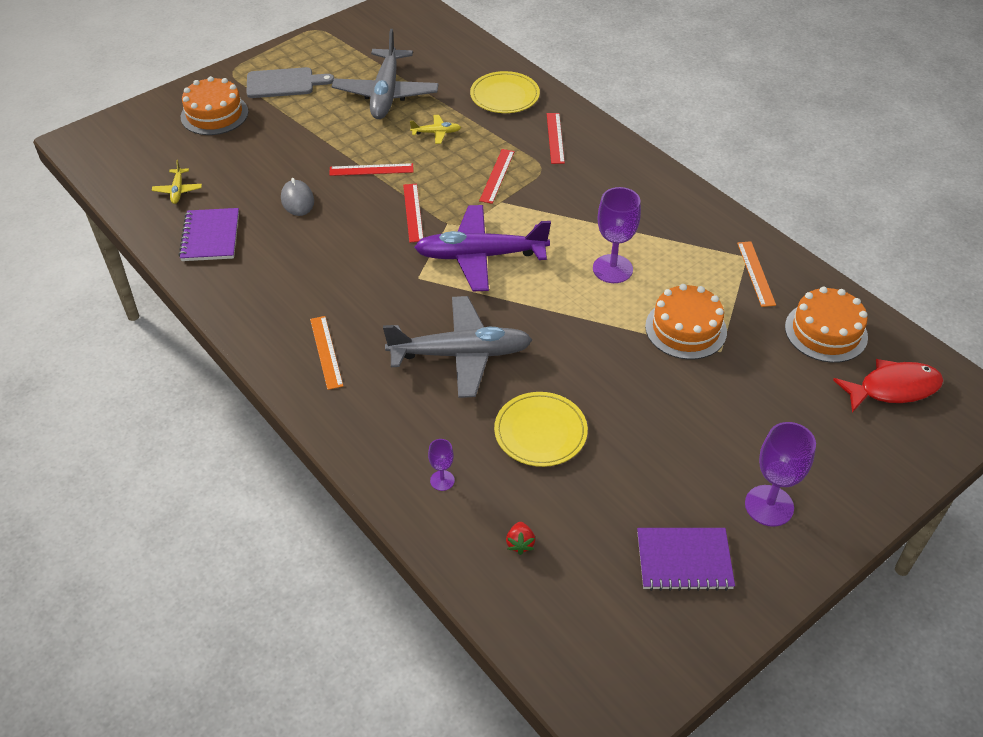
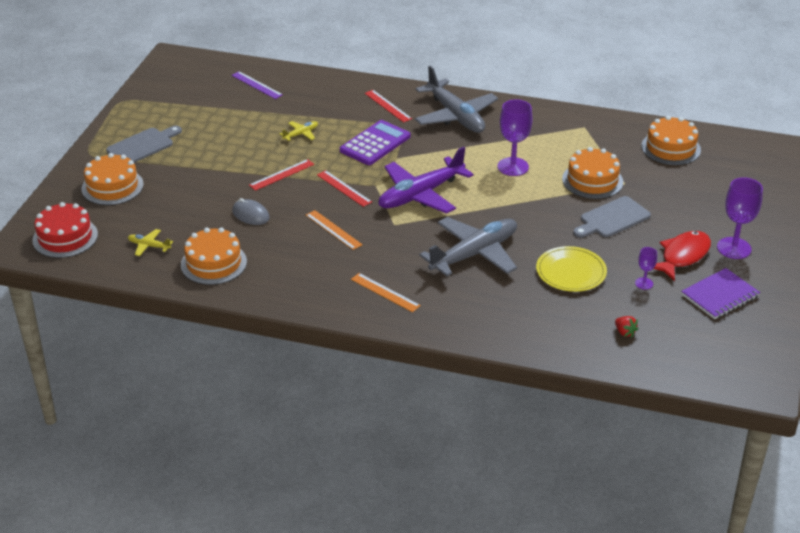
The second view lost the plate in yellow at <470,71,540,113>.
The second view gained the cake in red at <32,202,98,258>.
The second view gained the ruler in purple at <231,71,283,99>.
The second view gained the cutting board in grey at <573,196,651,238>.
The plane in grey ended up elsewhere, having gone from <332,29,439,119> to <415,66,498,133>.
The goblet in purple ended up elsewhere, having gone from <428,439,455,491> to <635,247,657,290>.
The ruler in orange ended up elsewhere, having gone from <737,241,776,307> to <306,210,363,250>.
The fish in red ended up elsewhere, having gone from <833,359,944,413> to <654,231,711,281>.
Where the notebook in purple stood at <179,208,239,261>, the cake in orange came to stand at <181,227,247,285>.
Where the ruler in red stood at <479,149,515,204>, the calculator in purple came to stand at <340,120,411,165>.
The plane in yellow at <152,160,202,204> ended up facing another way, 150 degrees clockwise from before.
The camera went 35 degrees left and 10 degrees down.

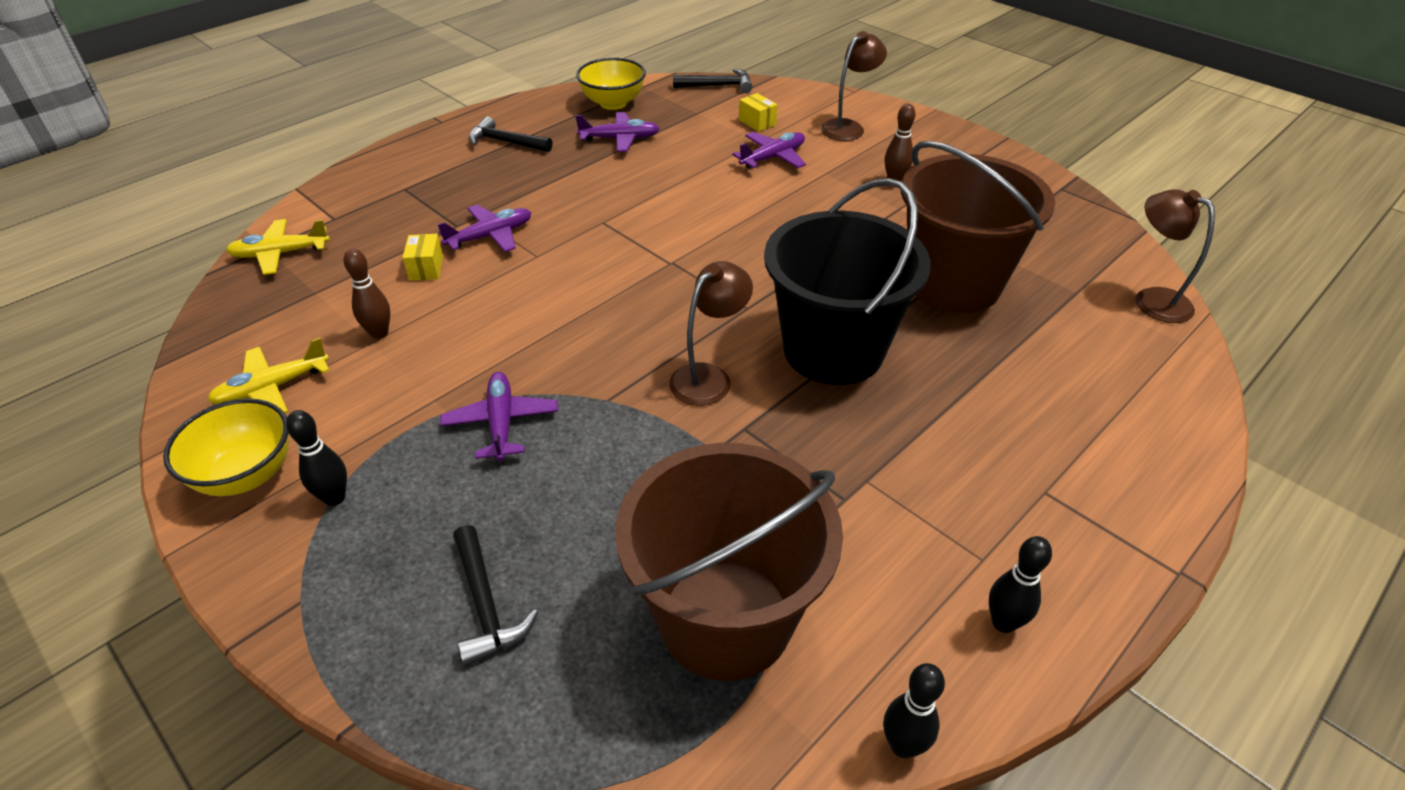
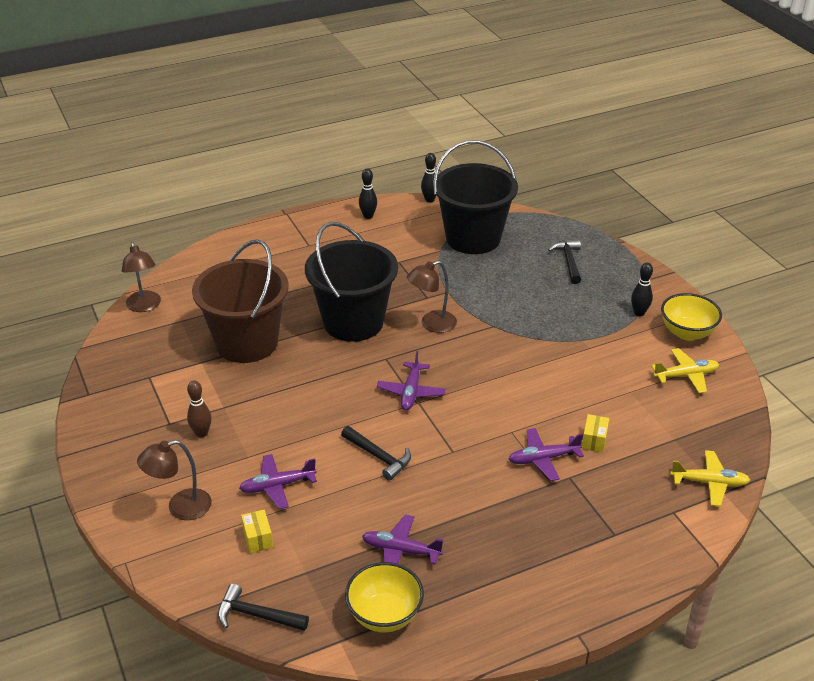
The second view lost the bowling pin in brown at <344,248,390,339>.
The plane in purple ended up elsewhere, having gone from <440,372,558,461> to <377,351,446,411>.
The hammer in black ended up elsewhere, having gone from <469,116,552,152> to <341,426,411,481>.
What was the bucket in brown at <615,443,843,681> turned into the bucket in black at <433,140,518,254>.
The camera went 160 degrees left and 5 degrees down.

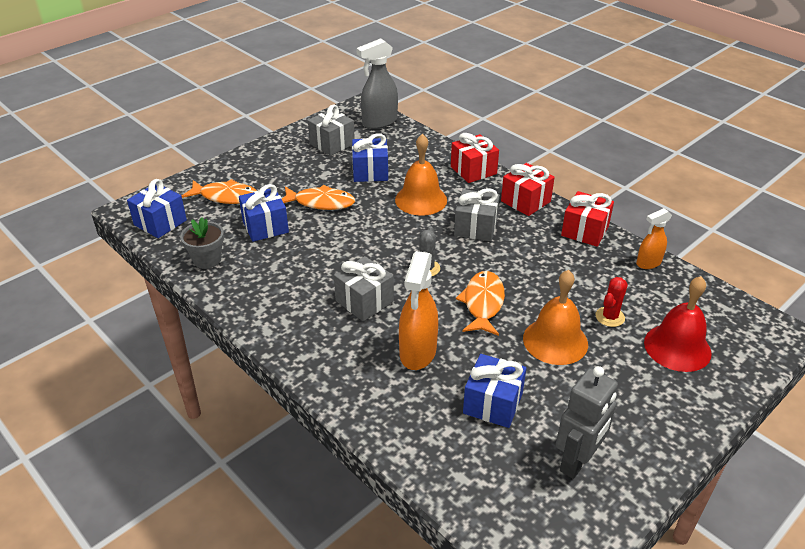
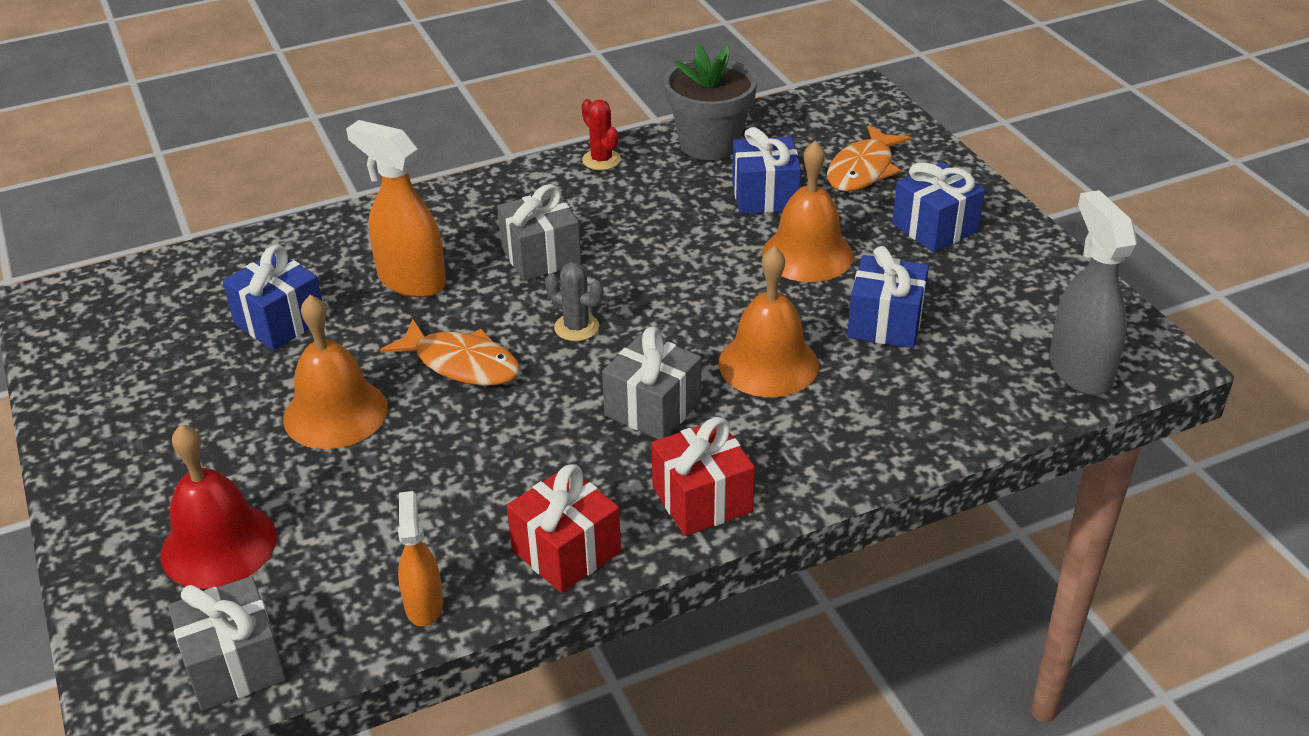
The second view lost the gift in red at <451,133,499,183>.
The second view lost the robot in grey at <556,366,618,479>.
The gift in blue ended up elsewhere, having gone from <127,179,187,238> to <892,162,985,252>.
The gift in grey ended up elsewhere, having gone from <308,104,355,156> to <168,576,286,711>.
The cactus in red ended up elsewhere, having gone from <596,277,628,327> to <581,99,621,170>.
Where the fish in orange stood at <282,185,355,210>, the bell in orange came to stand at <762,141,854,282>.
The size of the flower pot in grey at <180,217,224,269> changed by a factor of 1.52.
The camera went 110 degrees right and 0 degrees up.

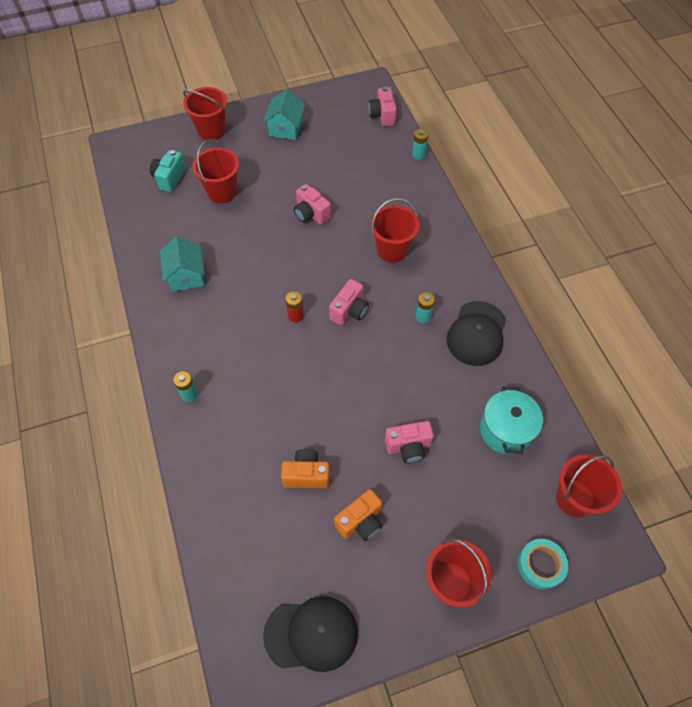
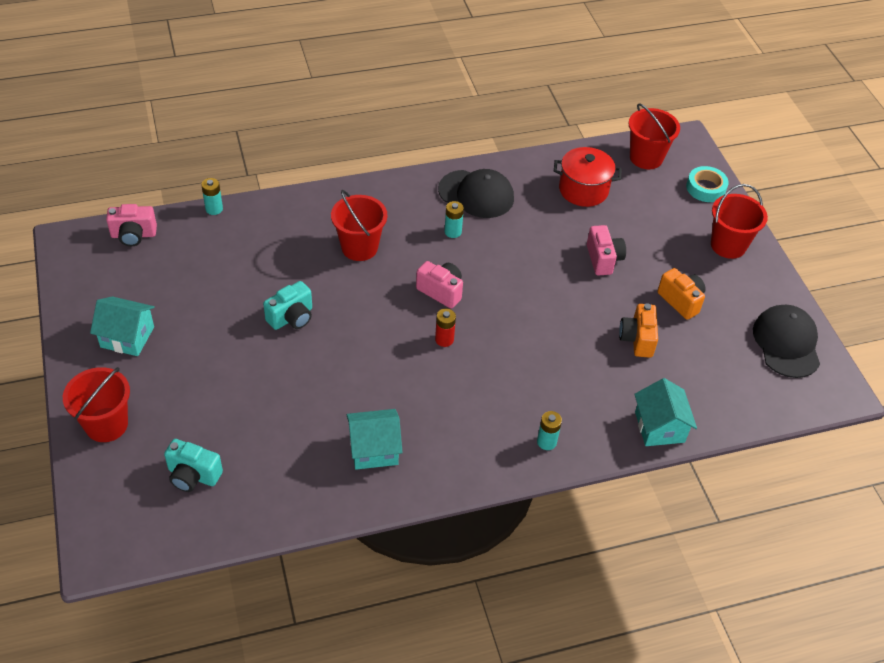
The second view lost the bucket in red at <192,139,239,204>.
The second view gained the house in turquoise at <634,378,697,446>.
What was the camera in pink at <294,184,331,225> turned into the camera in turquoise at <263,281,312,330>.
What was the pot in turquoise at <480,386,543,455> turned into the pot in red at <554,147,621,207>.
The camera went 90 degrees left and 10 degrees down.

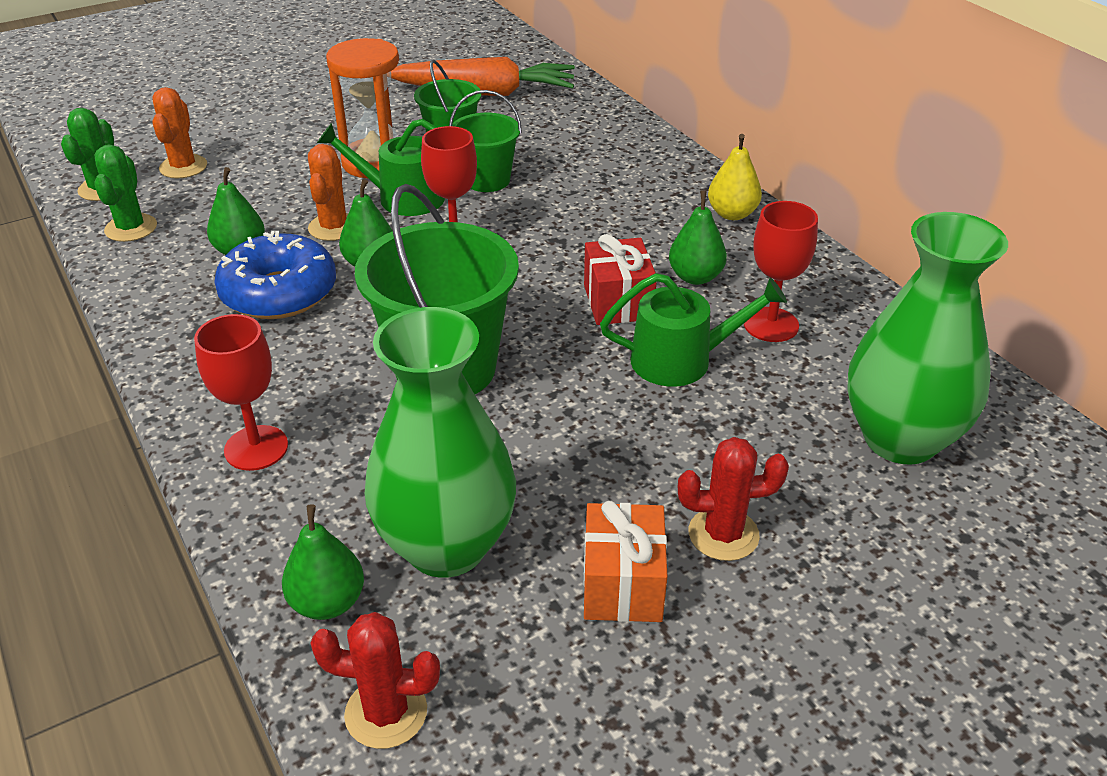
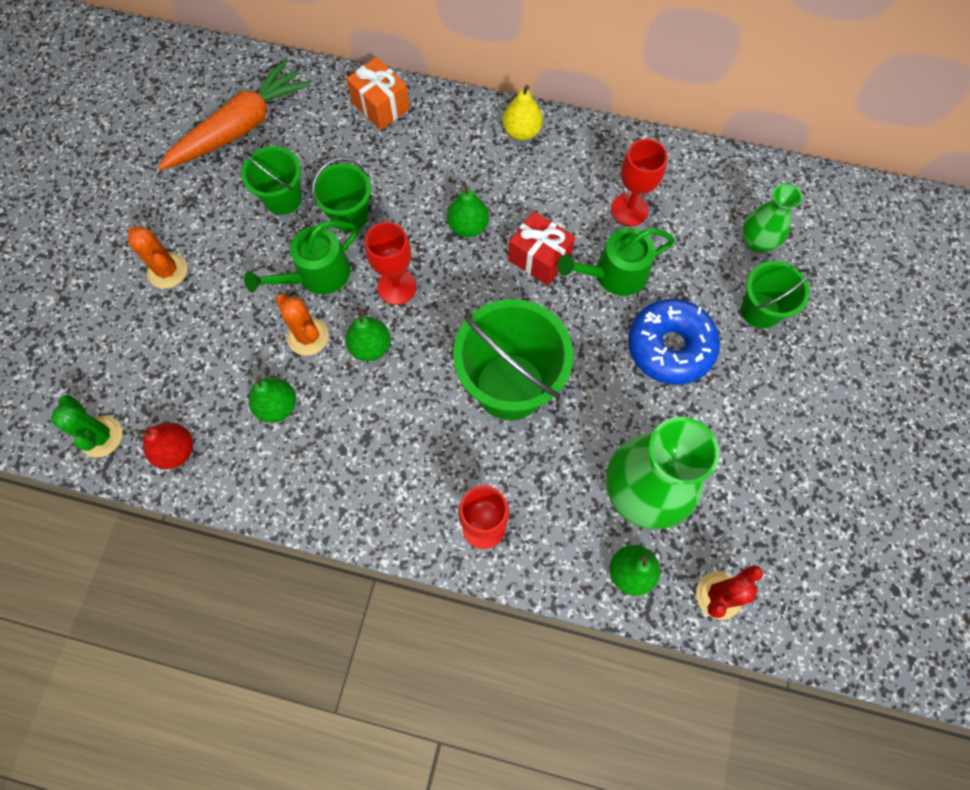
The second view lost the hourglass in orange at <326,38,399,178>.
The second view lost the cactus in red at <678,437,789,561>.
The second view gained the bucket in green at <741,261,810,329>.
The cactus in orange ended up elsewhere, having gone from <152,87,207,178> to <128,227,187,289>.
The donut in blue ended up elsewhere, having gone from <214,231,336,319> to <628,299,720,385>.
The gift in orange ended up elsewhere, having gone from <584,501,668,622> to <346,57,410,130>.
The pear in green ended up elsewhere, having gone from <669,190,727,285> to <447,181,489,237>.
Where the cactus in green stood at <94,145,157,242>, the pear in red came to stand at <137,423,193,469>.
The watering can in green at <600,273,787,387> ended up facing another way, 150 degrees counterclockwise from before.
The size of the vase in green at <847,212,1008,465> changed by a factor of 0.54.
The camera went 45 degrees left and 30 degrees up.

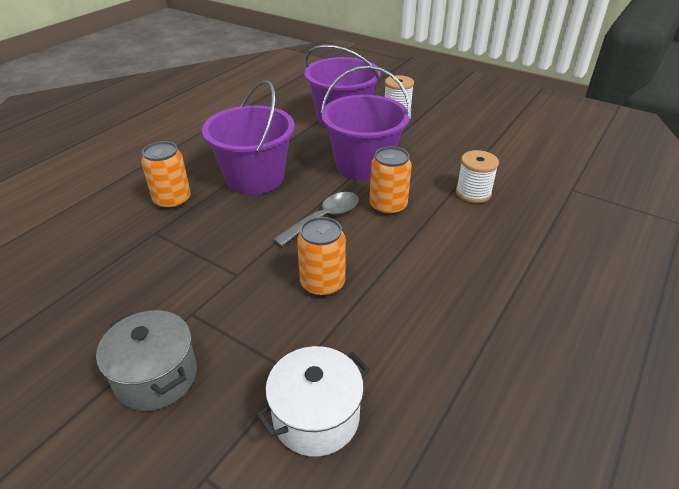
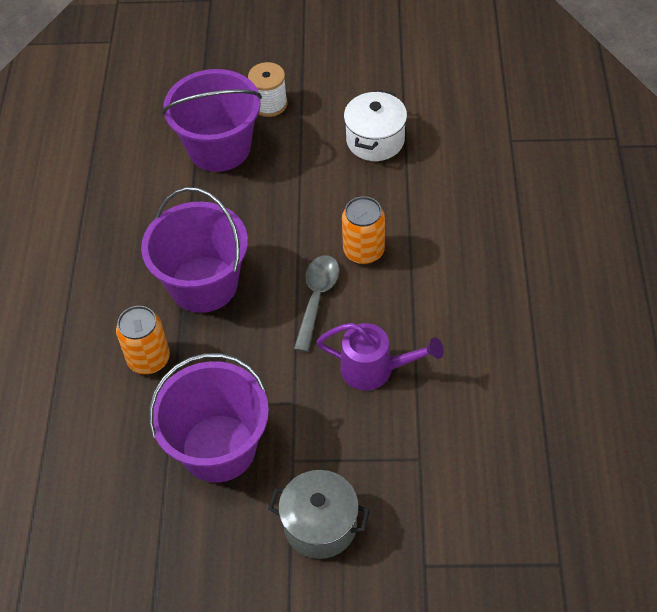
The second view lost the spool in white at <456,150,499,203>.
The pot in white ended up elsewhere, having gone from <256,346,370,457> to <344,90,407,161>.
The bucket in purple ended up elsewhere, having gone from <321,66,411,180> to <149,353,269,483>.
Where the can in orange stood at <297,217,346,297>, the watering can in purple came to stand at <317,323,444,390>.
The camera went 30 degrees left and 15 degrees up.

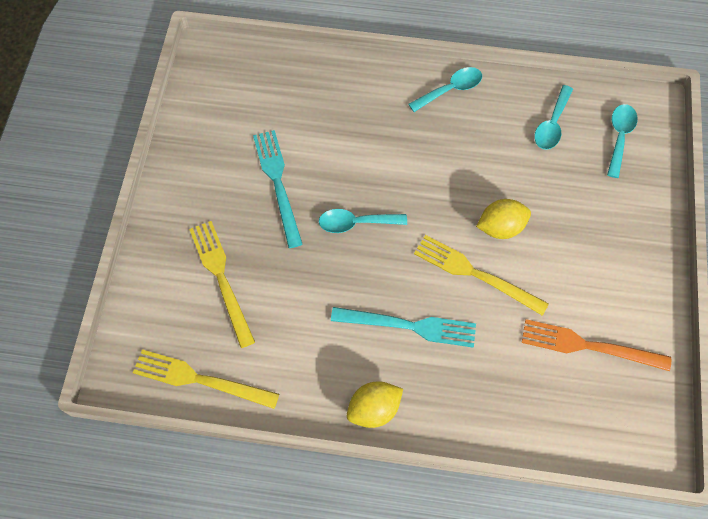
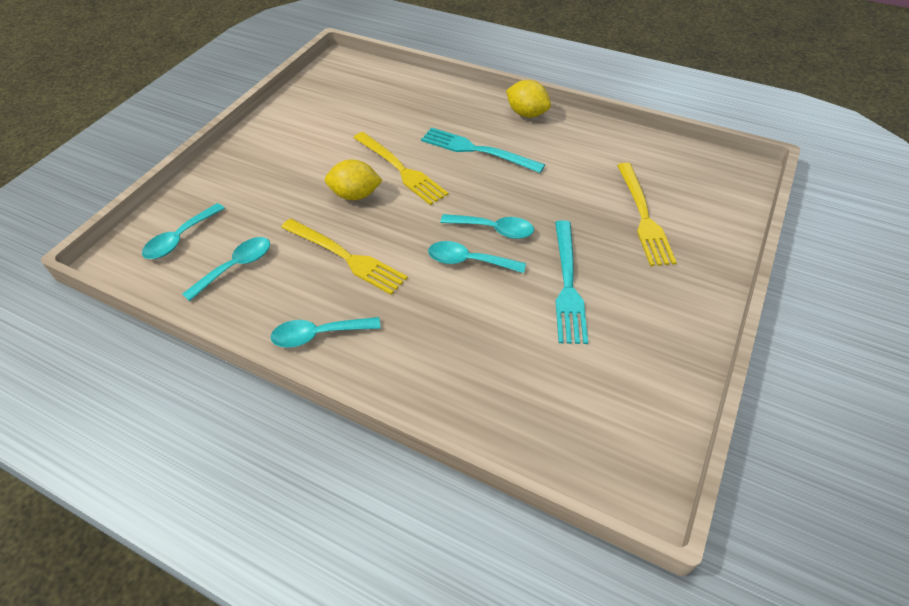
The second view lost the fork in orange at <522,319,671,371>.
The second view gained the spoon in turquoise at <428,241,526,273>.
The fork in yellow ended up elsewhere, having gone from <133,349,279,409> to <281,218,408,295>.
The lemon in yellow at <347,382,403,428> ended up facing another way, 45 degrees clockwise from before.
The camera went 160 degrees left and 15 degrees down.

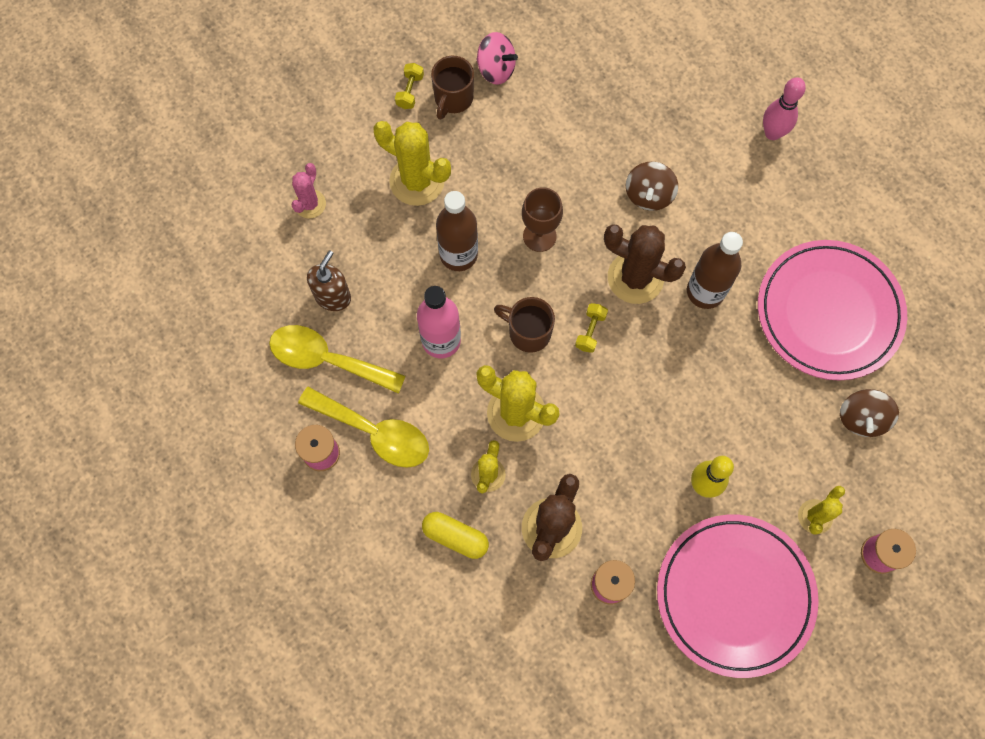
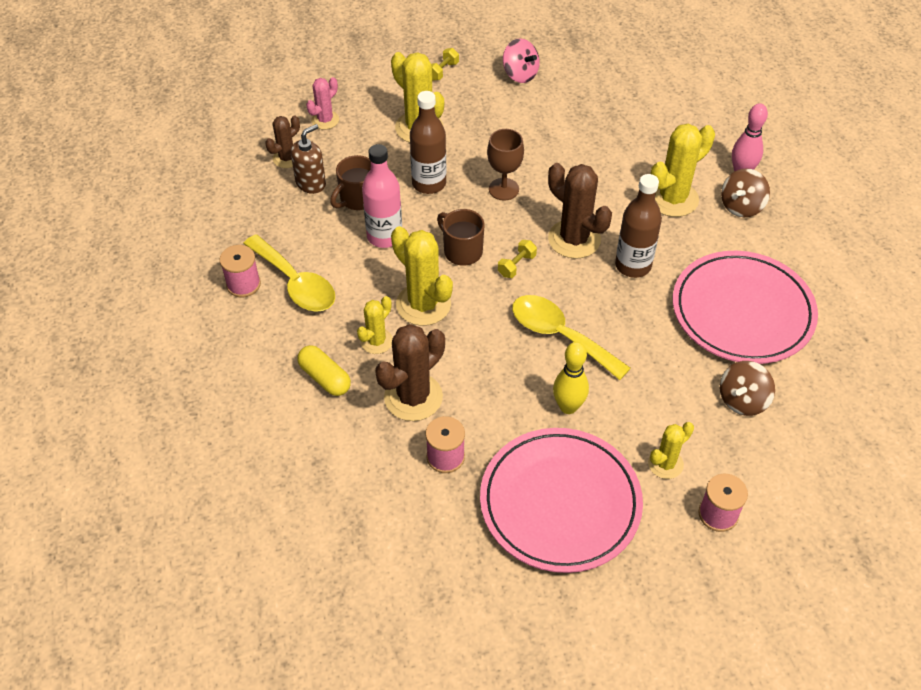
The second view gained the cactus in brown at <265,116,300,168>.
The second view gained the cactus in yellow at <651,124,715,217>.
The spoon in yellow ended up elsewhere, having gone from <269,325,406,394> to <512,295,631,380>.
The mug in brown ended up elsewhere, having gone from <431,56,474,120> to <330,155,371,210>.
The spinning top in brown ended up elsewhere, having gone from <626,162,678,211> to <721,168,770,217>.
The camera went 20 degrees right and 20 degrees down.

